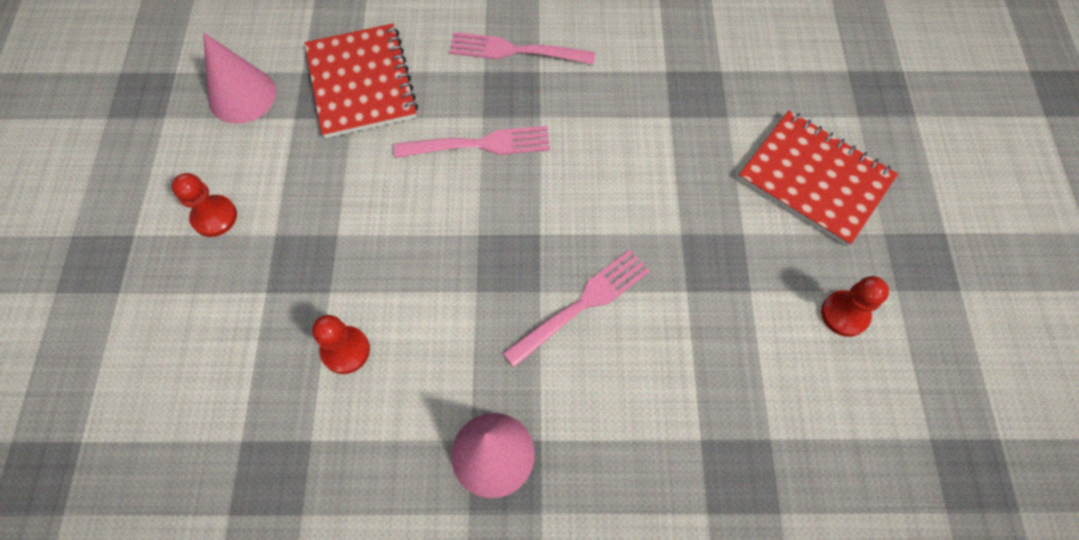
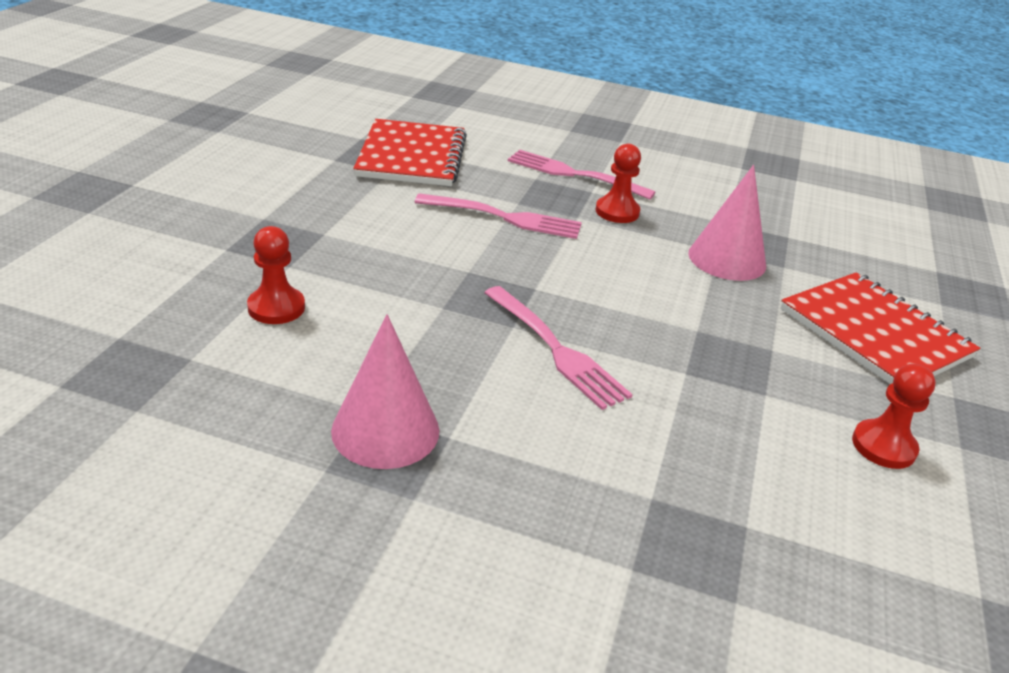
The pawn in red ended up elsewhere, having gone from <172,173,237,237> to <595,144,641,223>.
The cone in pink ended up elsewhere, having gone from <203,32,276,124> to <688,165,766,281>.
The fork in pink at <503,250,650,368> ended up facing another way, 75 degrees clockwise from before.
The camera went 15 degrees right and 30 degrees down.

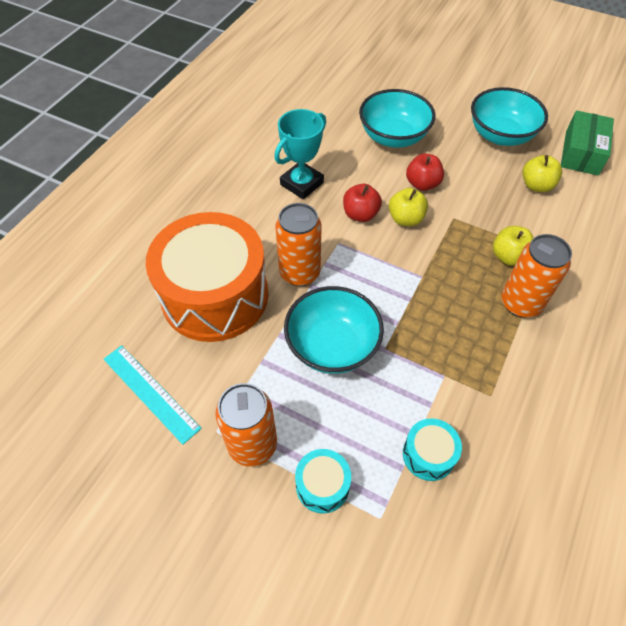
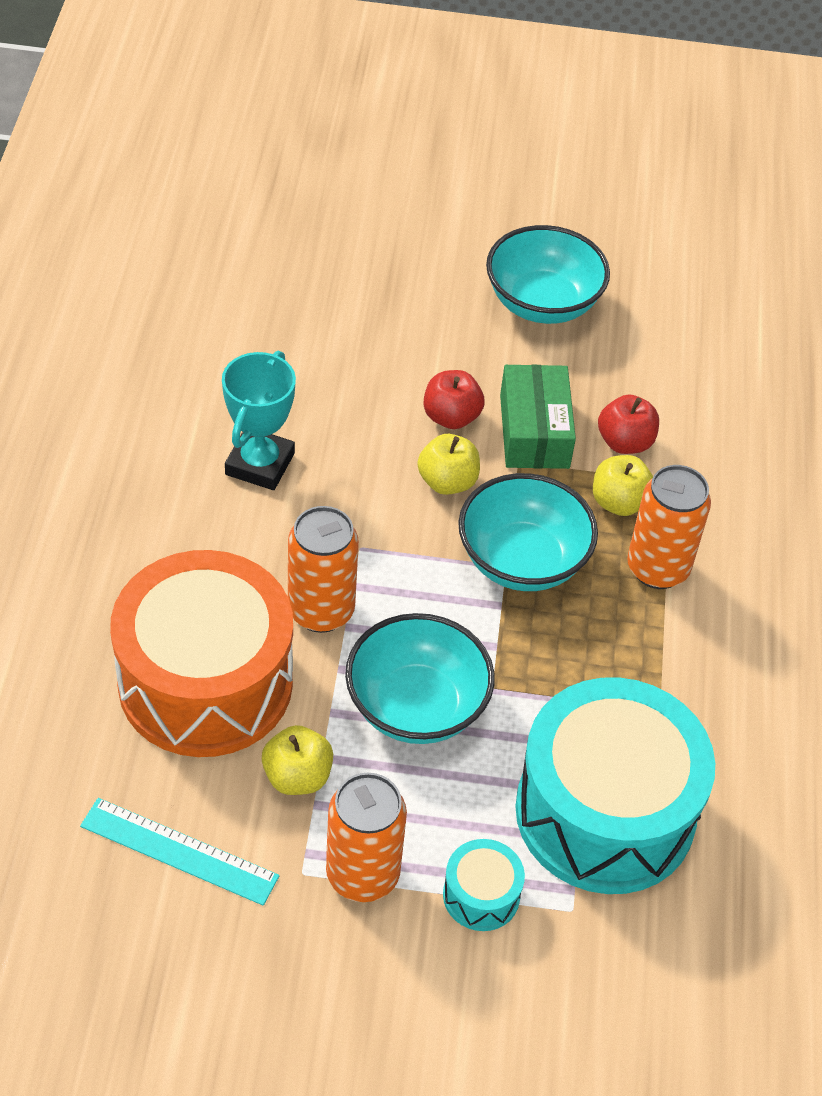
The apple in red ended up elsewhere, having gone from <343,184,382,222> to <598,394,659,454>.
The bowl in turquoise ended up elsewhere, having gone from <359,89,435,148> to <458,473,598,591>.
The apple in yellow ended up elsewhere, having gone from <522,155,562,192> to <262,725,333,795>.
The box in green ended up elsewhere, having gone from <561,110,614,176> to <500,365,576,469>.
The size of the drum in turquoise at <403,418,462,481> changed by a factor of 2.42.
The camera went 25 degrees left and 5 degrees down.

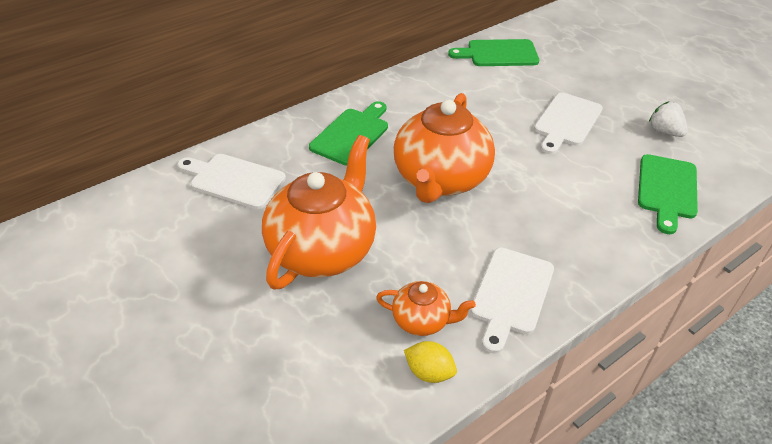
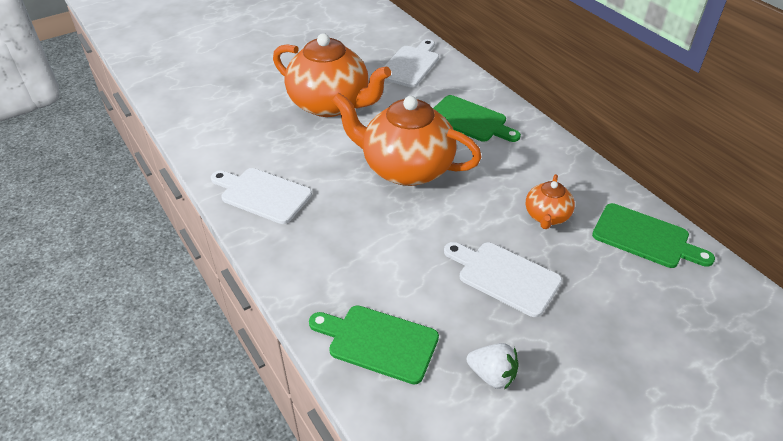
The second view lost the lemon in yellow at <404,341,457,383>.
The teapot in orange ended up elsewhere, having gone from <376,281,476,336> to <526,174,575,229>.
The cutting board in green at <448,39,539,66> ended up facing another way, 120 degrees clockwise from before.
The strawberry in white at <649,102,688,137> ended up facing another way, 60 degrees clockwise from before.
The camera went 95 degrees right and 0 degrees up.

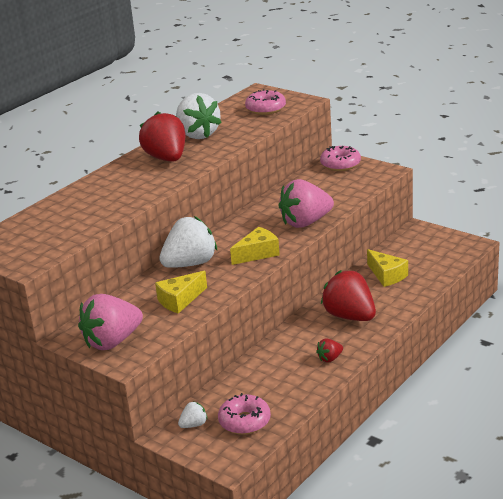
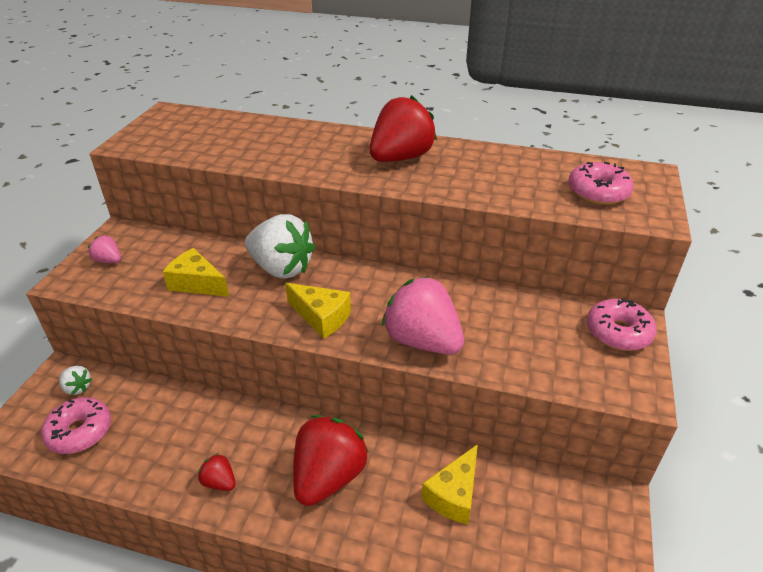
The second view lost the strawberry in white at <176,93,222,139>.
The size of the strawberry in pink at <78,294,143,350> changed by a factor of 0.45.
The camera went 65 degrees right and 10 degrees up.

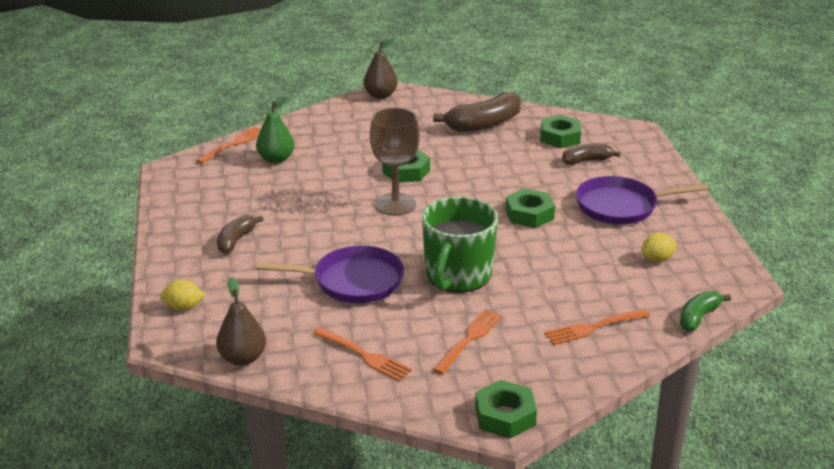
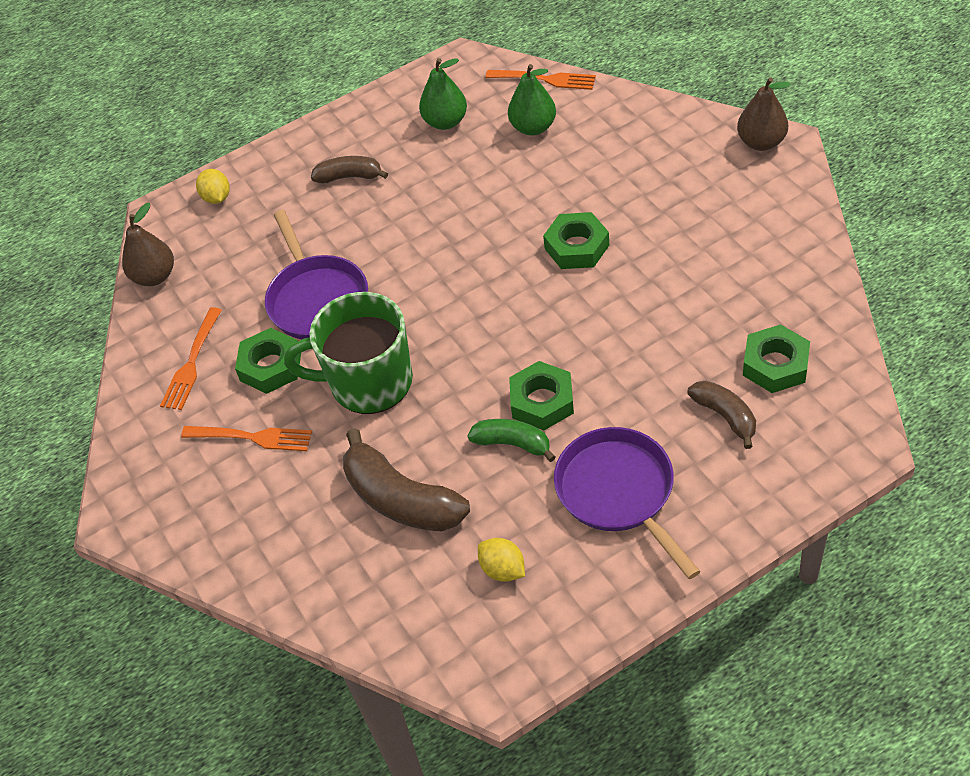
The second view lost the goblet in brown at <370,108,420,215>.
The second view lost the fork in orange at <545,309,650,345>.
The second view gained the pear in green at <419,58,467,130>.
The banana in brown ended up elsewhere, having gone from <433,92,521,132> to <343,428,470,532>.
The nut in green ended up elsewhere, having gone from <475,380,537,439> to <235,328,301,394>.
The banana in green ended up elsewhere, having gone from <680,291,731,331> to <467,419,555,462>.
The camera went 75 degrees right and 20 degrees up.

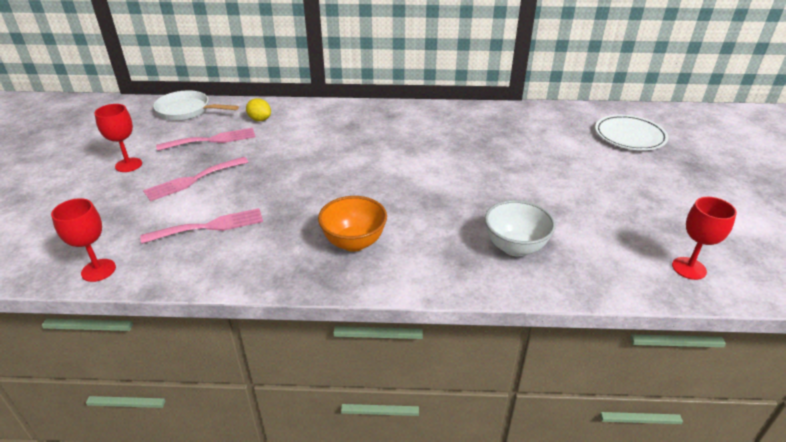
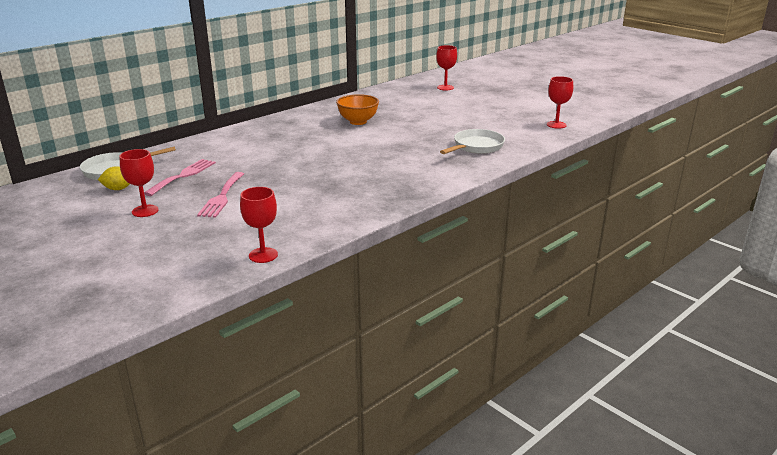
The second view lost the fork in pink at <140,208,263,244>.
The lemon in yellow ended up elsewhere, having gone from <246,98,271,121> to <98,166,130,190>.
The bowl in orange ended up elsewhere, having gone from <318,196,387,252> to <336,94,379,125>.
Where the bowl in white stood at <485,200,556,256>, the pan in white came to stand at <440,129,505,154>.
Where the plate in white stood at <595,115,669,150>, the goblet in red came to stand at <436,45,457,90>.
The camera went 45 degrees left and 10 degrees down.

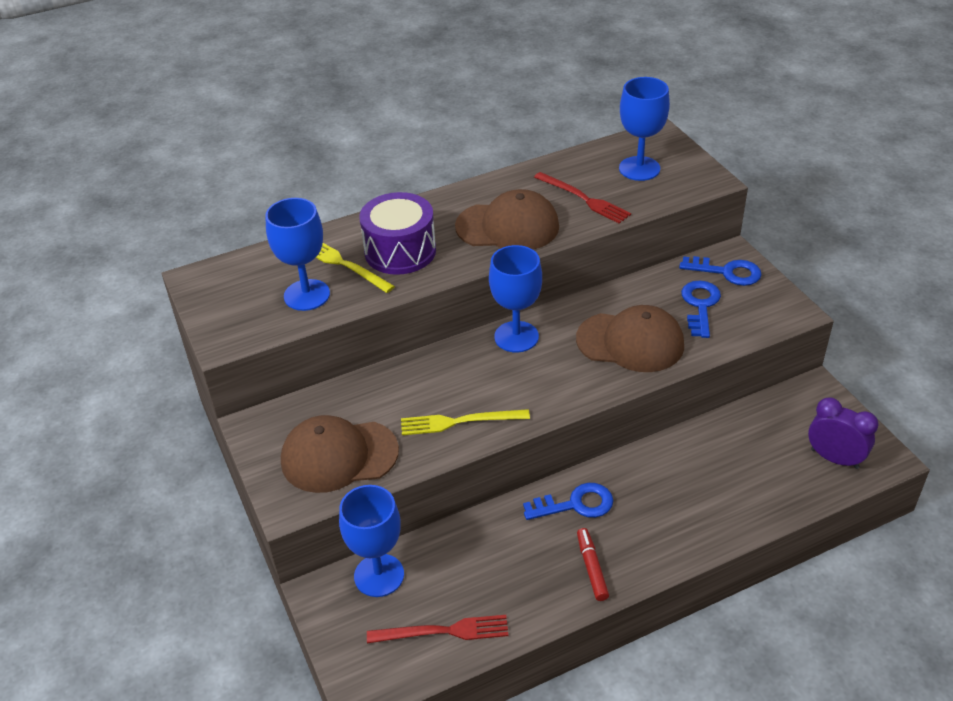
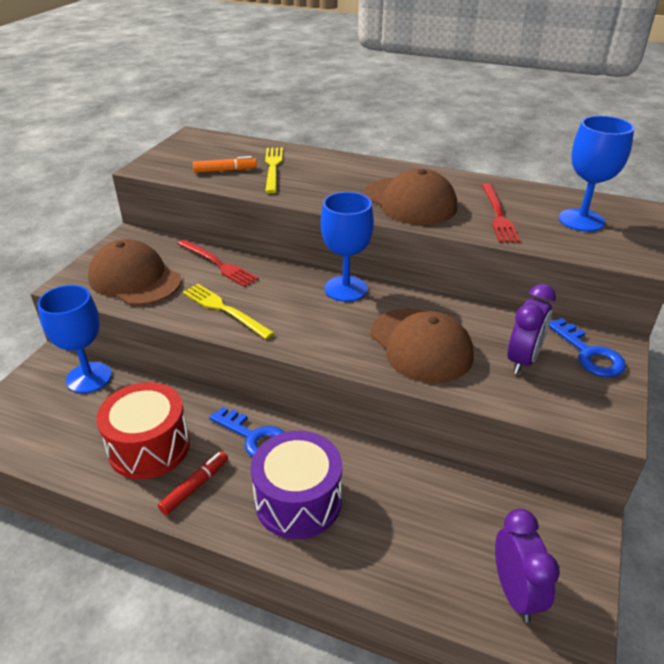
The second view gained the drum in red at <96,382,190,479>.
The drum in purple ended up elsewhere, having gone from <359,192,436,275> to <251,431,342,539>.
The fork in red ended up elsewhere, having gone from <367,615,509,643> to <178,239,259,287>.
Where the goblet in blue stood at <265,198,330,311>, the marker in orange came to stand at <193,156,257,173>.
Where the key in blue stood at <681,281,721,338>, the clock in purple came to stand at <508,284,556,374>.
The camera went 45 degrees right and 5 degrees down.

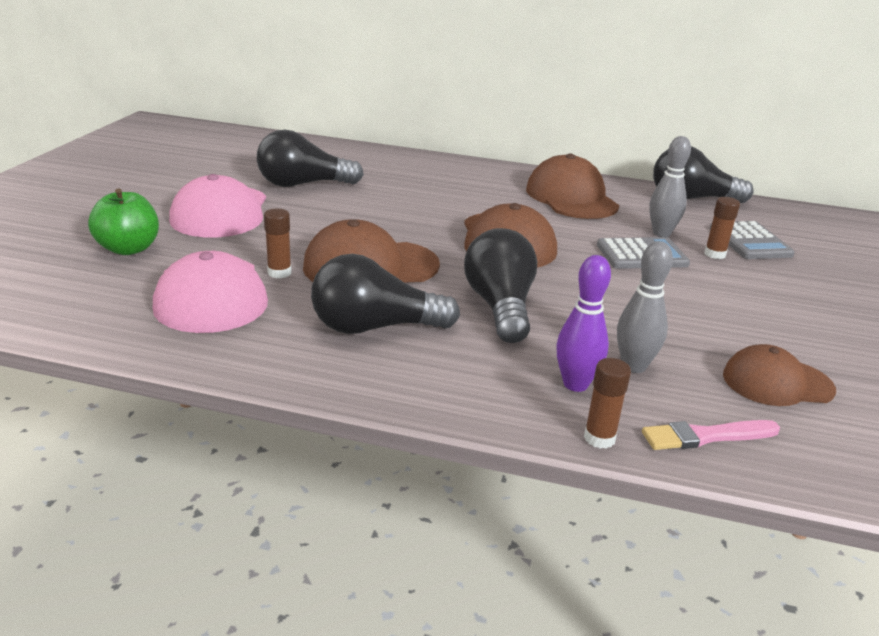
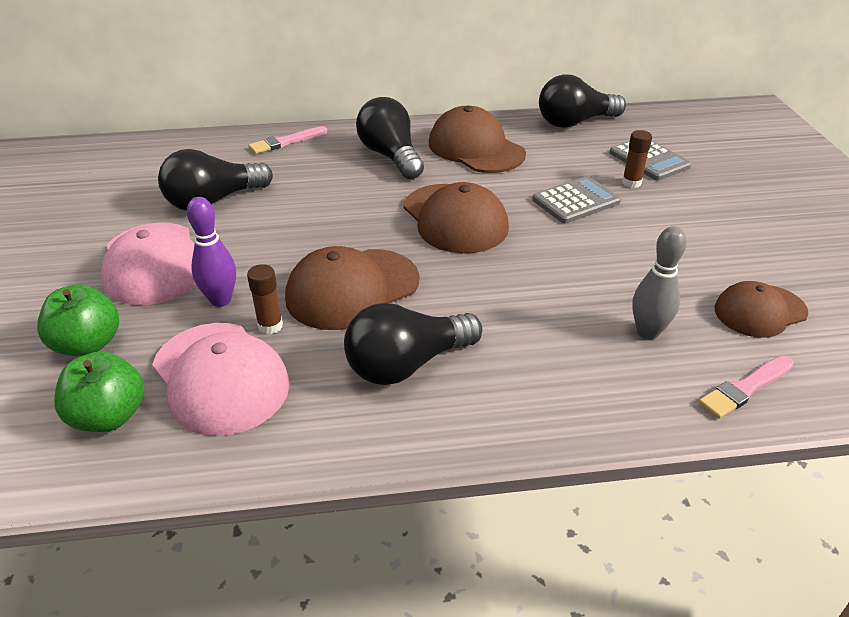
The second view lost the glue stick in brown at <584,358,631,449>.
The second view lost the bowling pin in grey at <649,136,691,237>.
The second view gained the apple in green at <54,351,145,432>.
The second view gained the brush in pink at <249,126,327,154>.
The light bulb in black ended up elsewhere, having gone from <464,228,537,343> to <356,97,424,179>.
The bowling pin in purple ended up elsewhere, having gone from <556,255,611,392> to <187,197,236,307>.
The camera went 20 degrees left and 10 degrees up.

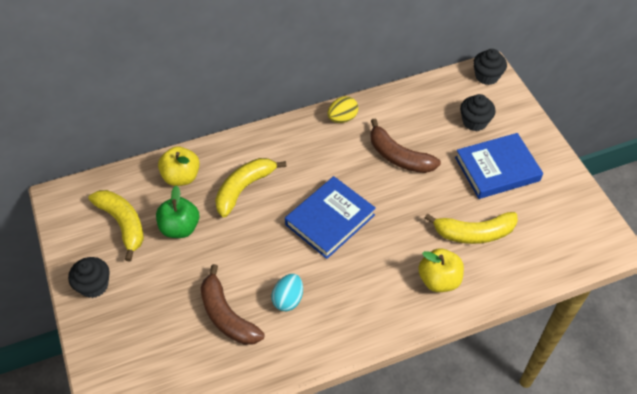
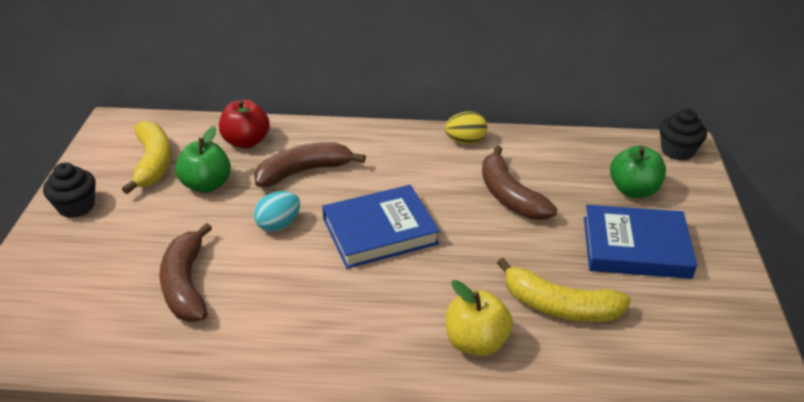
The egg in turquoise ended up elsewhere, having gone from <271,274,303,311> to <254,191,300,232>.
Where the cupcake in black stood at <460,94,495,131>, the apple in green came to stand at <610,145,666,198>.
What was the apple in yellow at <158,146,200,186> turned into the apple in red at <219,99,270,148>.
What was the banana in yellow at <215,158,287,217> turned into the banana in brown at <254,142,366,187>.
The camera went 25 degrees right and 15 degrees down.

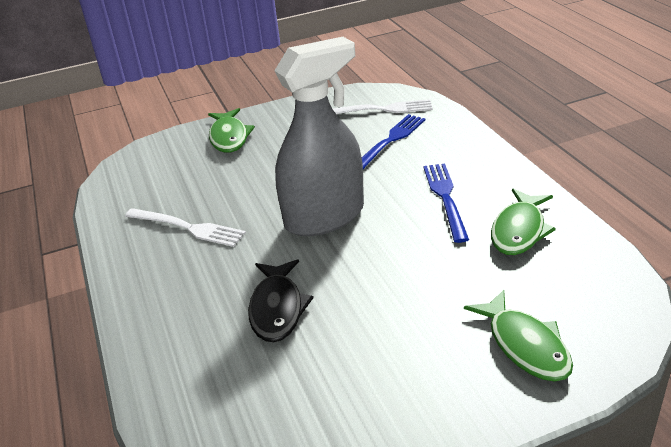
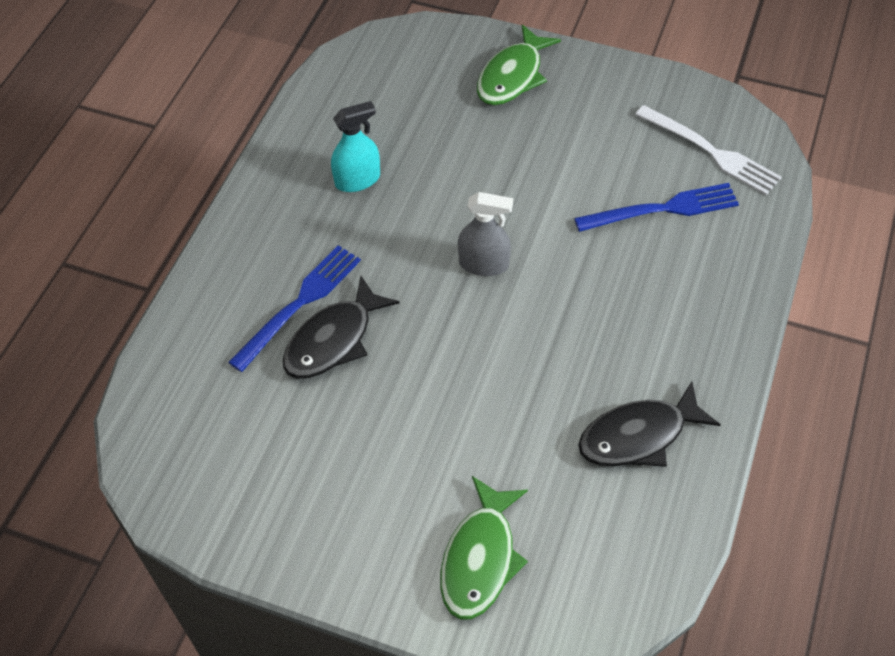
The fork in blue ended up elsewhere, having gone from <423,164,469,243> to <228,245,361,372>.
Where the fork in white stood at <125,208,246,247>, the spray bottle in turquoise came to stand at <331,101,380,192>.
What was the fish in green at <491,189,556,255> turned into the fish in black at <578,381,721,467>.
The size of the spray bottle in grey at <274,37,364,236> changed by a factor of 0.46.
The camera went 40 degrees right and 20 degrees up.

